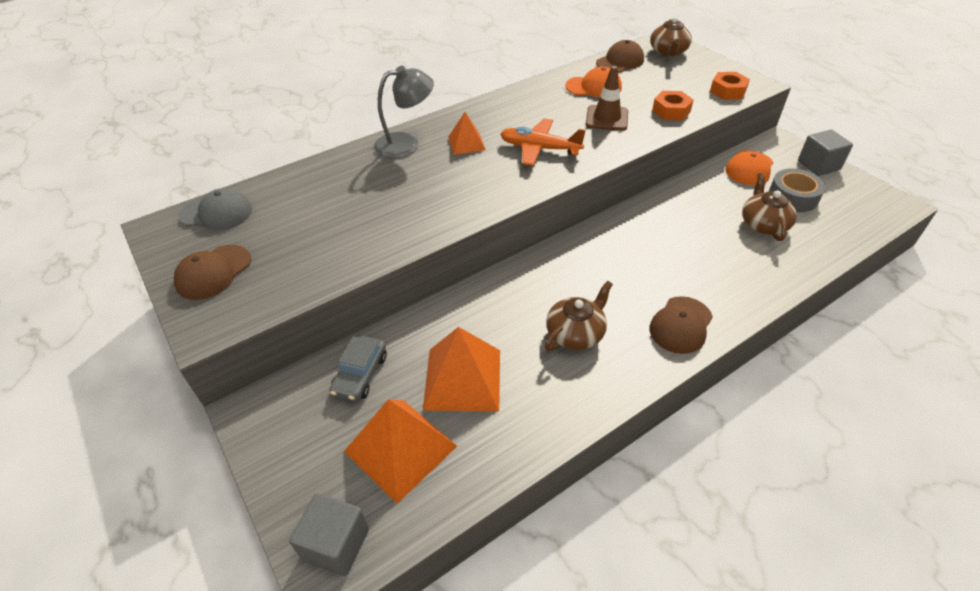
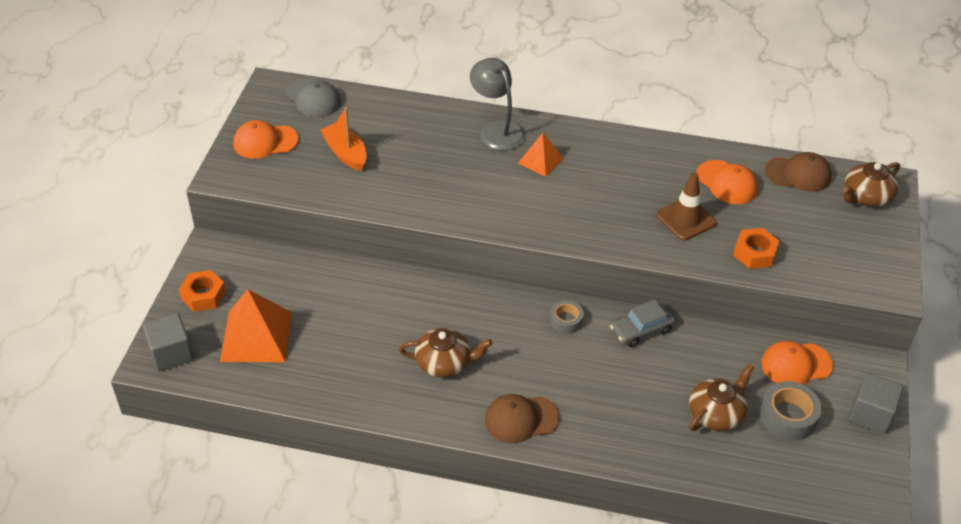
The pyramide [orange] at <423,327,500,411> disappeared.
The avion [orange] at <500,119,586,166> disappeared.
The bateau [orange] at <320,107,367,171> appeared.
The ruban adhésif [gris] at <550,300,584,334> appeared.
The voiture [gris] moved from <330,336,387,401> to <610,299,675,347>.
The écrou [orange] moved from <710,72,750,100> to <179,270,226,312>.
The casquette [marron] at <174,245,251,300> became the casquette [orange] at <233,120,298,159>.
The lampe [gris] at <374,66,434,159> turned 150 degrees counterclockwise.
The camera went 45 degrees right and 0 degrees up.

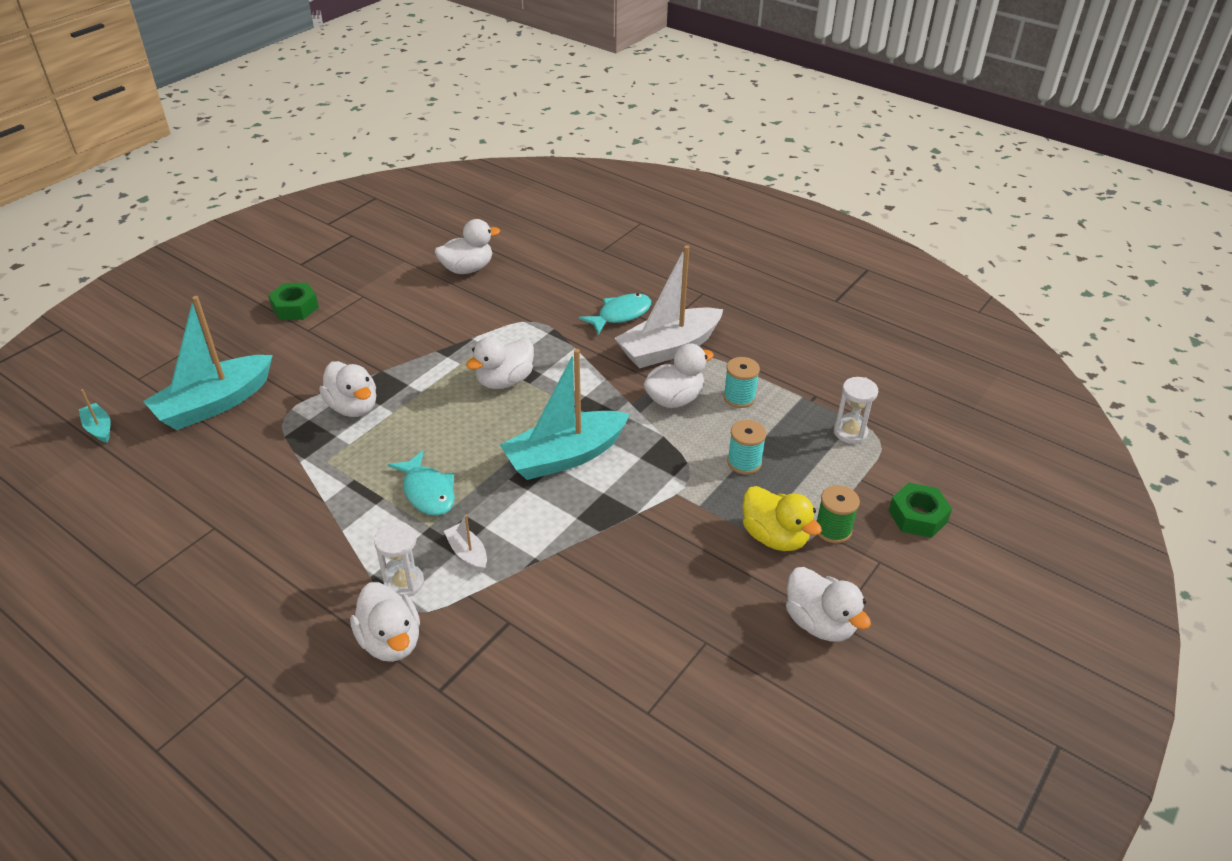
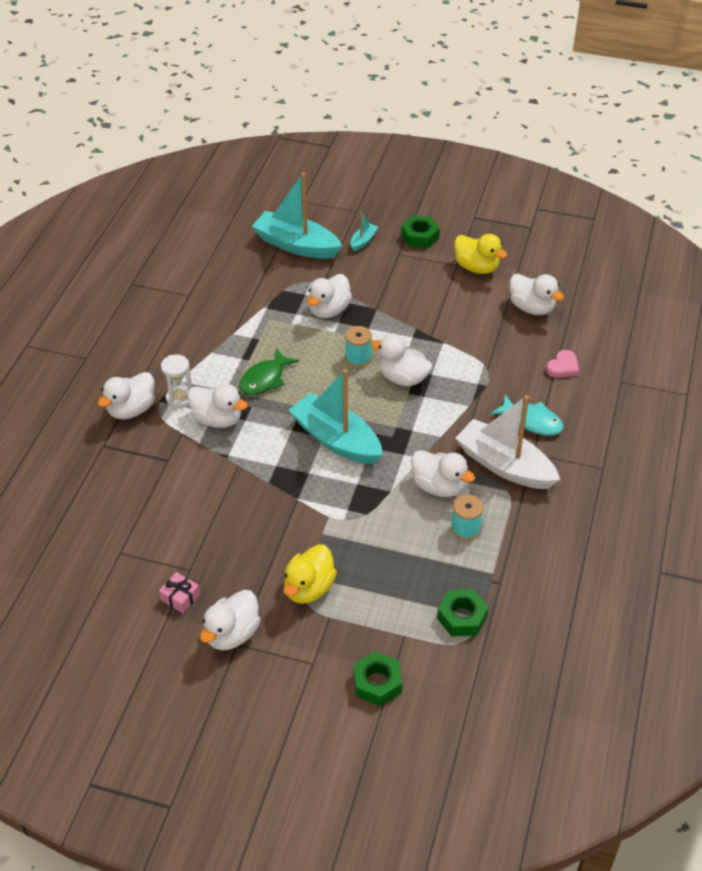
The bobine [vert] at <817,485,860,543> disappeared.
The cadeau [rose] at <159,572,200,613> appeared.
The canard [jaune] at <454,234,507,274> appeared.
The cœur [rose] at <546,350,579,378> appeared.
The bateau [turquoise] moved from <79,389,111,443> to <350,211,378,251>.
The bobine [turquoise] moved from <727,420,766,474> to <345,326,372,368>.
The bateau [blanc] at <444,515,487,572> was replaced by the canard [blanc] at <187,384,248,428>.
The sablier [blanc] at <834,377,878,444> was replaced by the écrou [vert] at <437,589,489,637>.
The poisson [turquoise] at <388,450,455,516> became the poisson [vert] at <239,348,299,395>.
The camera went 70 degrees right and 5 degrees up.

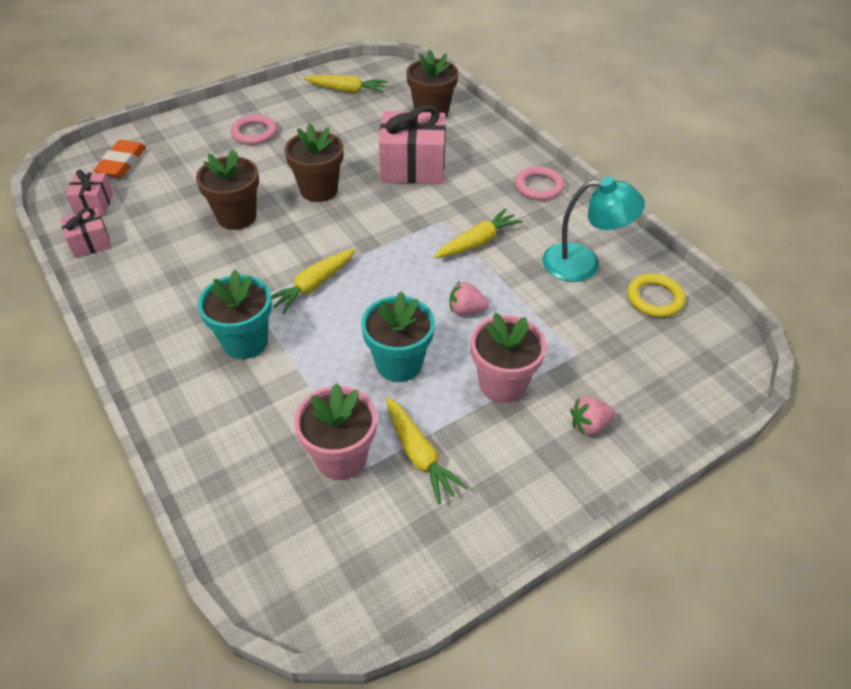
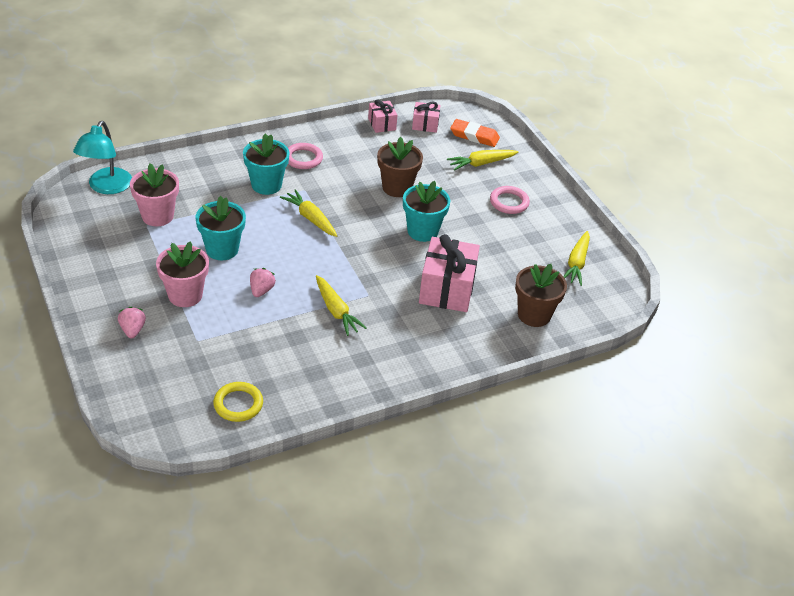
The carotte [jaune] moved from <386,397,468,504> to <447,150,518,171>.
The anneau [rose] moved from <515,166,565,201> to <288,143,323,169>.
The lampe [turquoise] moved from <542,177,645,282> to <73,121,132,194>.
The pot de fleurs [marron] at <284,123,344,202> became the pot de fleurs [turquoise] at <403,181,451,242>.
The camera went 95 degrees right and 5 degrees down.

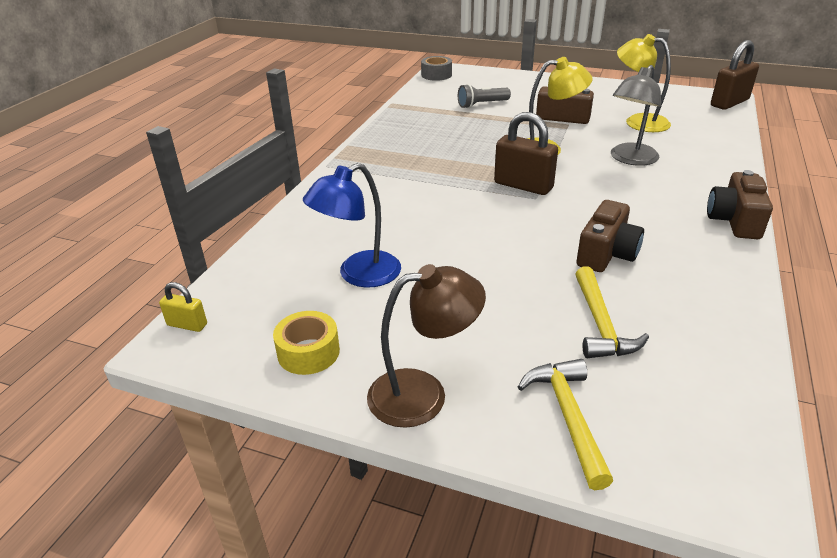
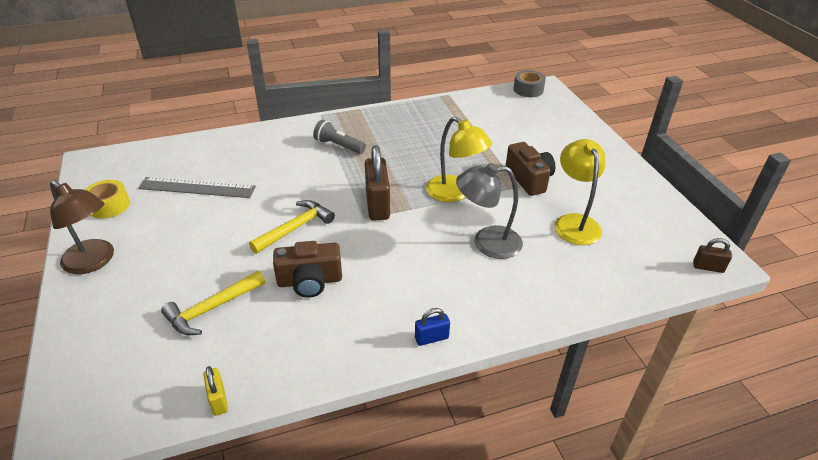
The cadenas [jaune] moved from <159,282,207,332> to <203,366,228,416>.
The lampe de poche [gris] moved from <458,84,511,108> to <313,119,366,154>.
The marteau [jaune] moved from <518,359,613,490> to <249,200,335,254>.
The lampe [bleu] at <303,163,401,288> was replaced by the règle [gris] at <138,177,256,198>.
The appareil photo [marron] at <707,170,773,239> was replaced by the cadenas [bleu] at <415,308,450,346>.
The cadenas [marron] at <711,40,759,110> changed to 0.52 times the size.
The camera went 50 degrees right and 5 degrees up.

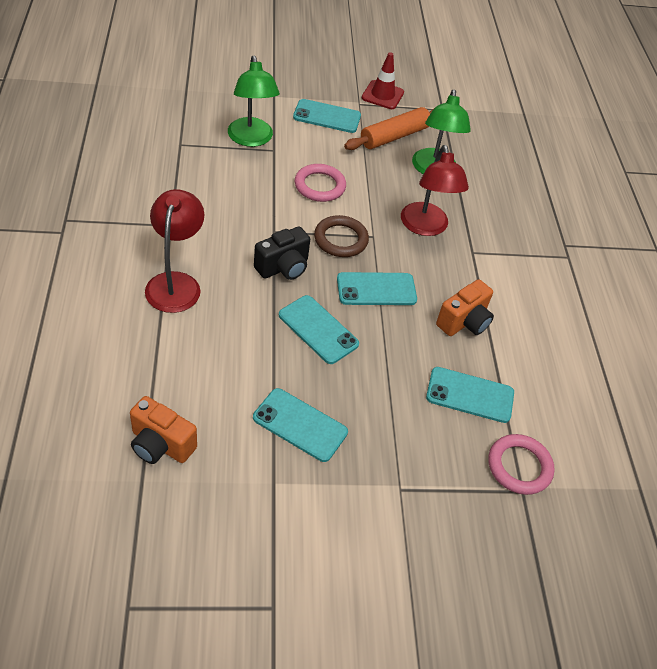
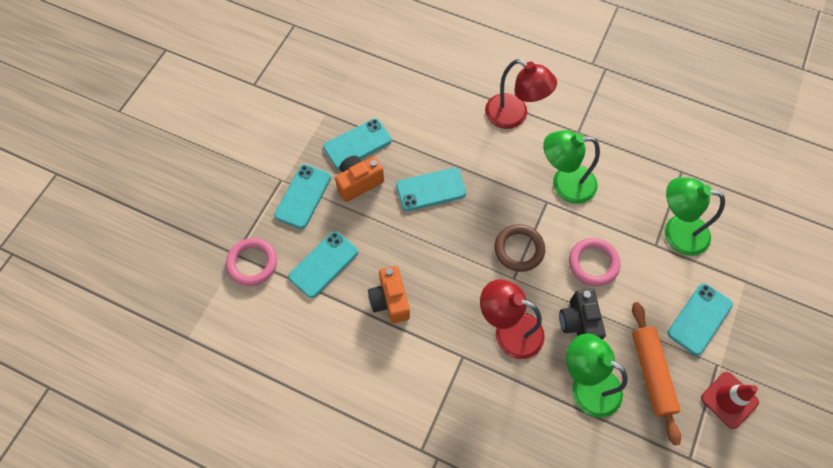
The lampe [vert] at <543,130,600,204> appeared.
The appareil photo [orange] moved from <130,396,197,464> to <335,156,384,202>.
The appareil photo [noir] moved from <254,226,310,280> to <559,289,606,340>.
The téléphone [turquoise] moved from <337,272,417,305> to <274,164,331,229>.
The camera went 125 degrees right and 15 degrees up.

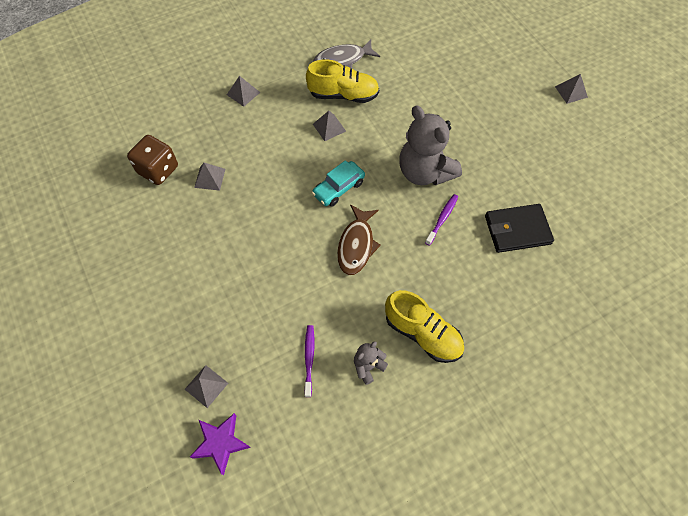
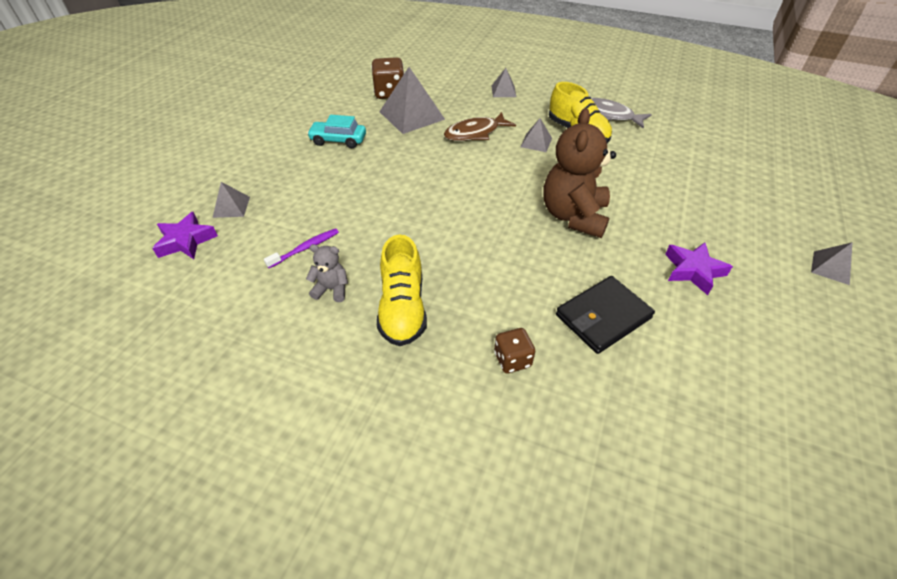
The brosse à dents [violet] at <425,194,458,246> disappeared.
The dé [marron] at <494,328,535,373> appeared.
The étoile [violet] at <665,242,733,295> appeared.
The voiture [turquoise] moved from <312,160,365,207> to <307,115,366,148>.
The poisson [marron] moved from <337,204,381,275> to <444,112,516,141>.
The ours en peluche [gris] at <399,105,462,186> became the ours en peluche [marron] at <543,108,616,238>.
The portefeuille [noir] at <485,204,554,253> turned 75 degrees counterclockwise.
The pyramide [gris] at <194,163,225,191> changed to 1.95 times the size.
The camera went 50 degrees right and 15 degrees down.

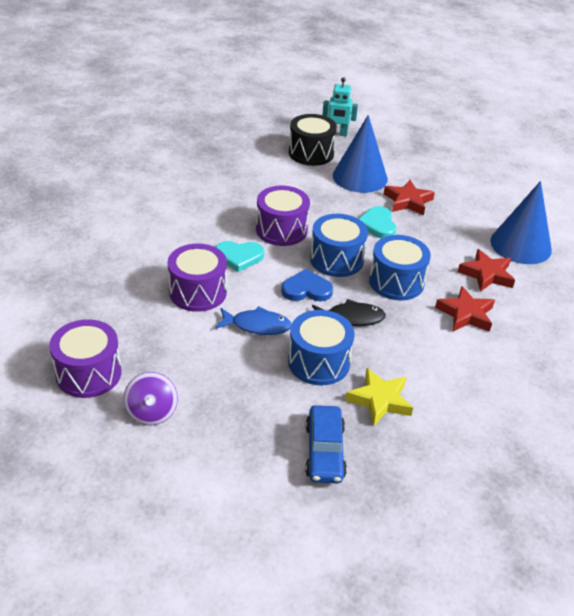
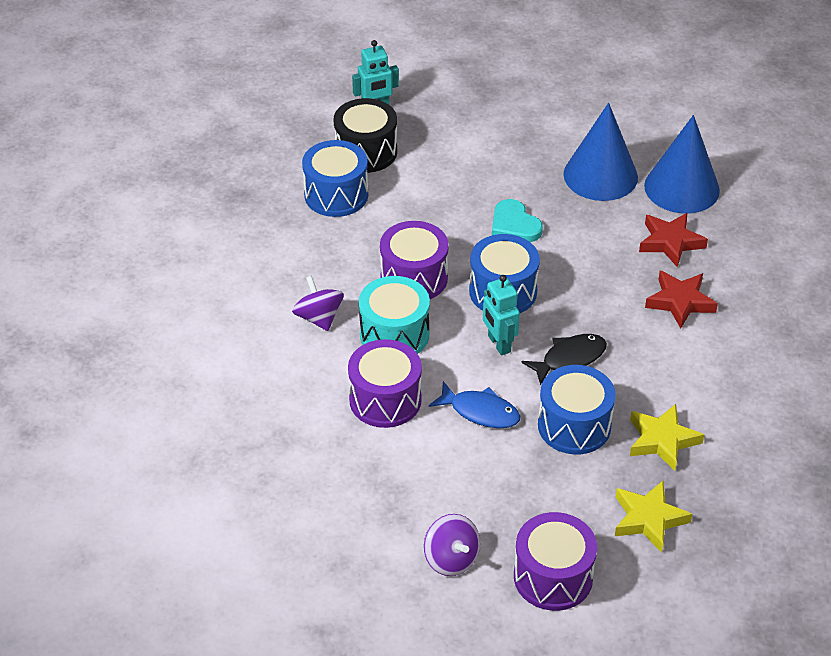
The étoile [rouge] at <384,180,435,215> disappeared.
The toupie [violet] at <292,276,344,331> appeared.
The tambour [violet] moved from <49,319,122,398> to <514,512,597,611>.
The cône [bleu] moved from <333,115,388,193> to <563,103,638,201>.
The tambour [bleu] moved from <369,235,431,300> to <302,140,368,217>.
The cœur [turquoise] at <216,241,264,272> was replaced by the tambour [turquoise] at <359,276,430,354>.
The cœur [bleu] at <281,269,333,301> was replaced by the robot [turquoise] at <483,275,520,355>.
The voiture [bleu] at <305,405,347,483> was replaced by the étoile [jaune] at <615,481,692,553>.
The poisson [bleu] at <215,306,292,335> turned 45 degrees clockwise.
The camera went 25 degrees left and 5 degrees up.

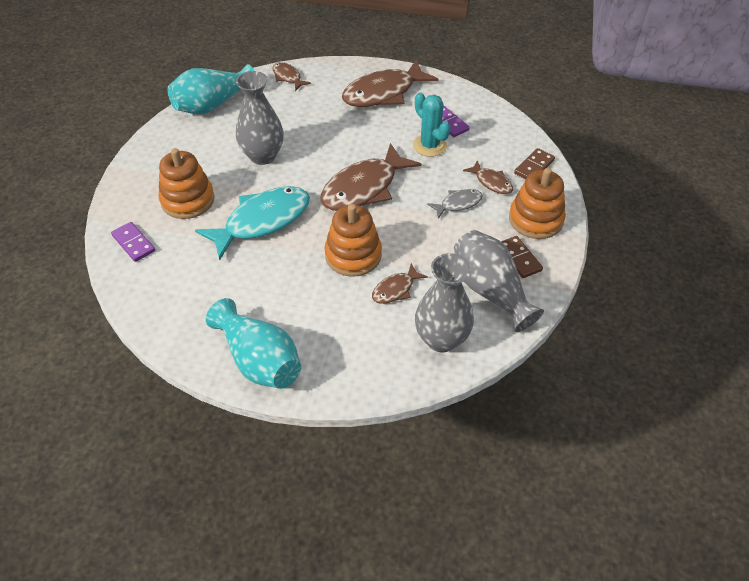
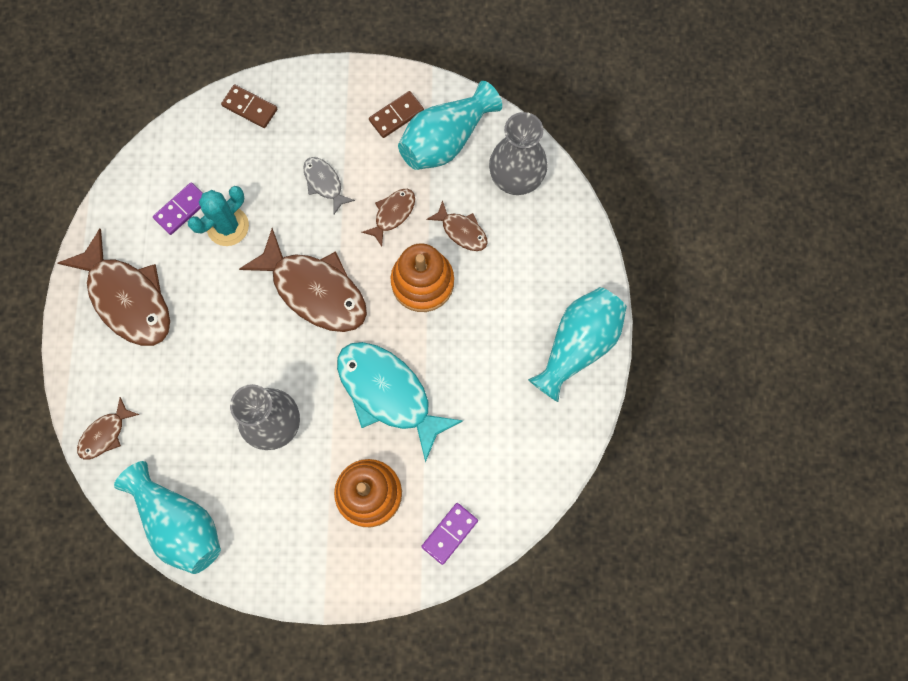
The jouet à empiler [orange] at <509,168,566,239> disappeared.
The poisson [marron] moved from <463,160,513,194> to <361,189,415,247>.
The vase [gris] at <454,230,544,332> became the vase [turquoise] at <398,81,502,170>.
The camera went 100 degrees left and 25 degrees up.

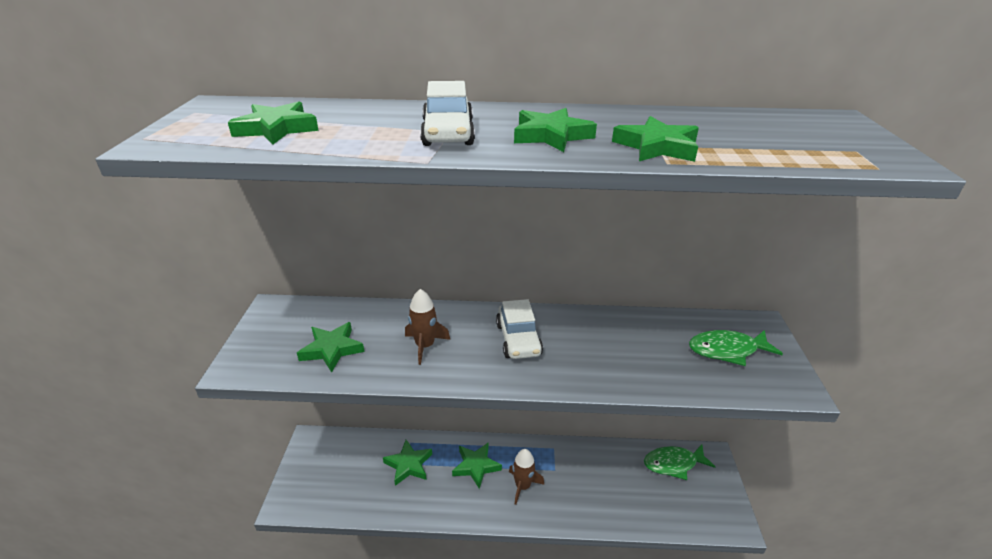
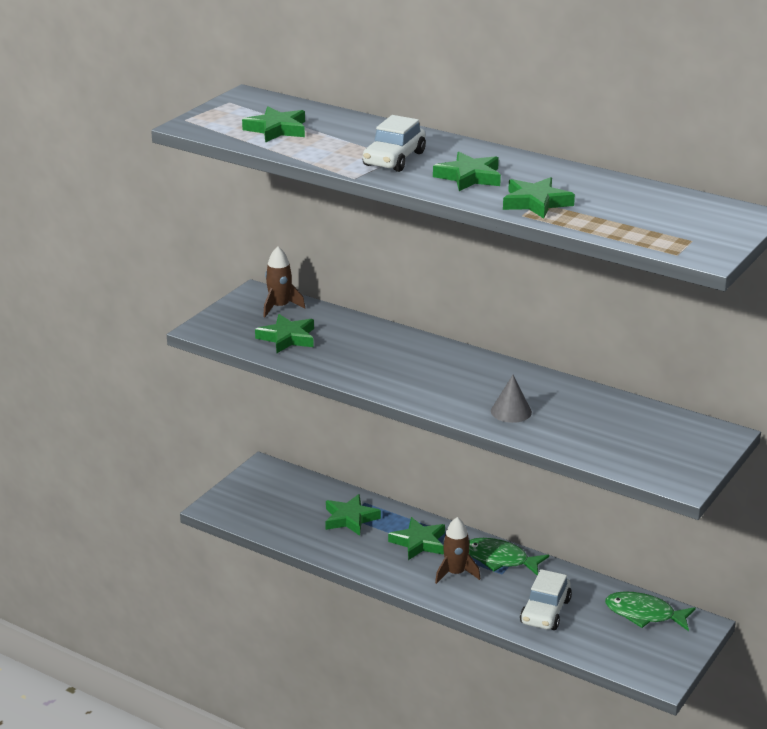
The cône [gris] at <491,375,532,423> appeared.
The fusée [marron] moved from <405,289,450,365> to <263,246,305,317>.
The voiture [blanc] moved from <496,299,543,359> to <520,569,572,630>.
The poisson [vert] moved from <689,330,783,366> to <469,538,549,575>.
The camera went 30 degrees right and 5 degrees down.

